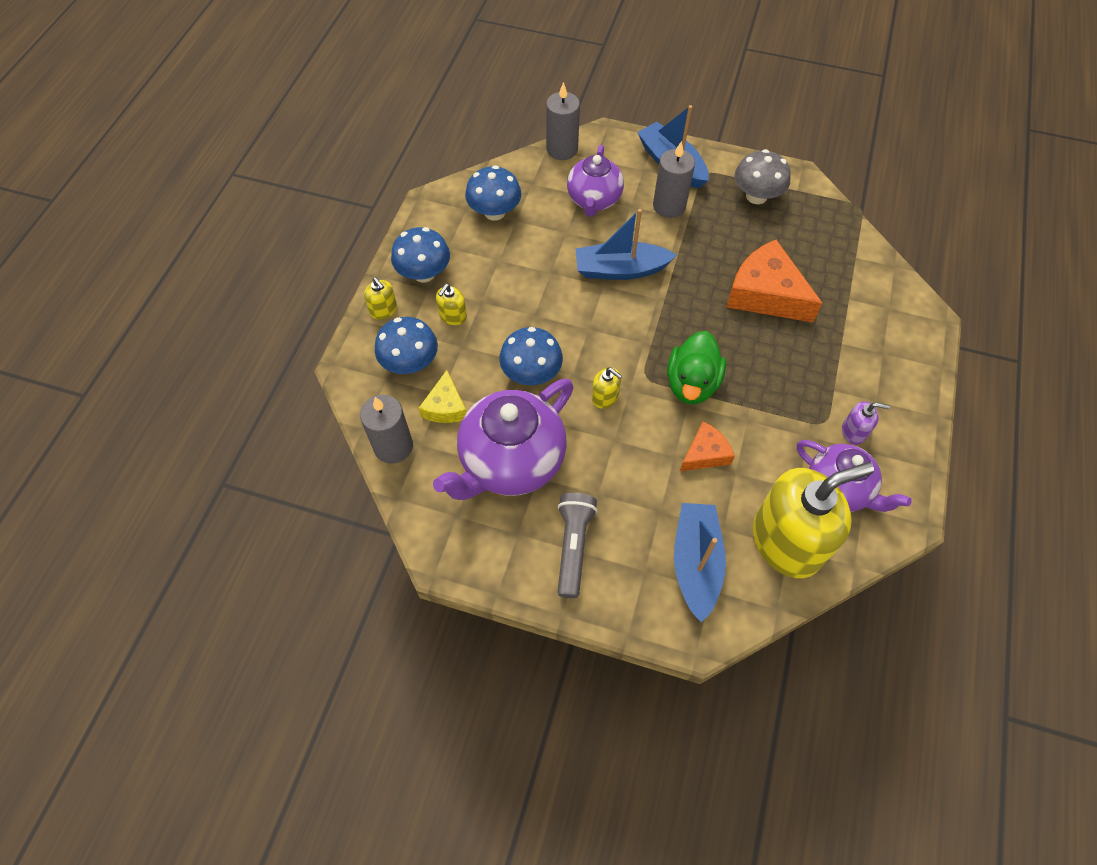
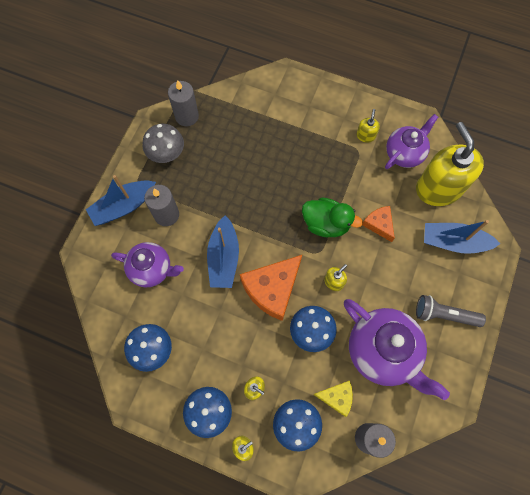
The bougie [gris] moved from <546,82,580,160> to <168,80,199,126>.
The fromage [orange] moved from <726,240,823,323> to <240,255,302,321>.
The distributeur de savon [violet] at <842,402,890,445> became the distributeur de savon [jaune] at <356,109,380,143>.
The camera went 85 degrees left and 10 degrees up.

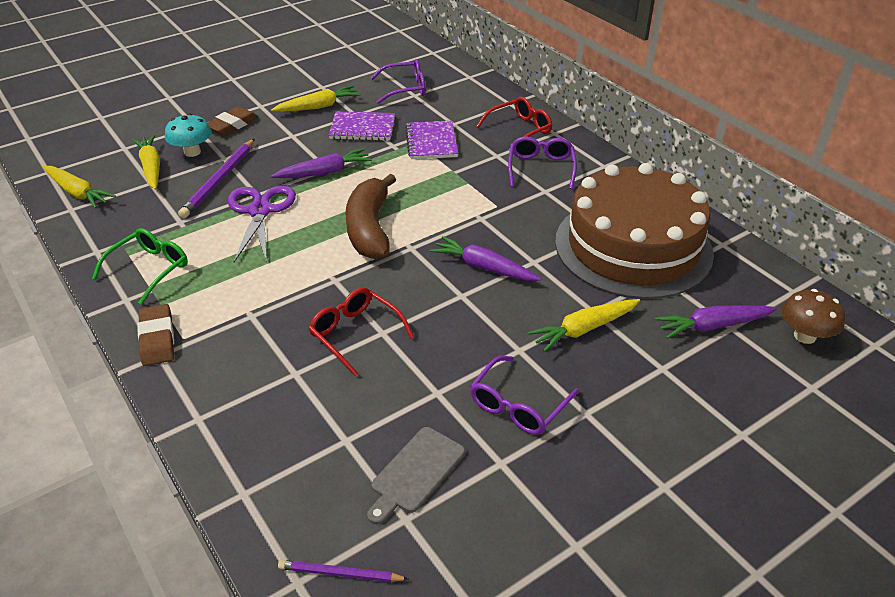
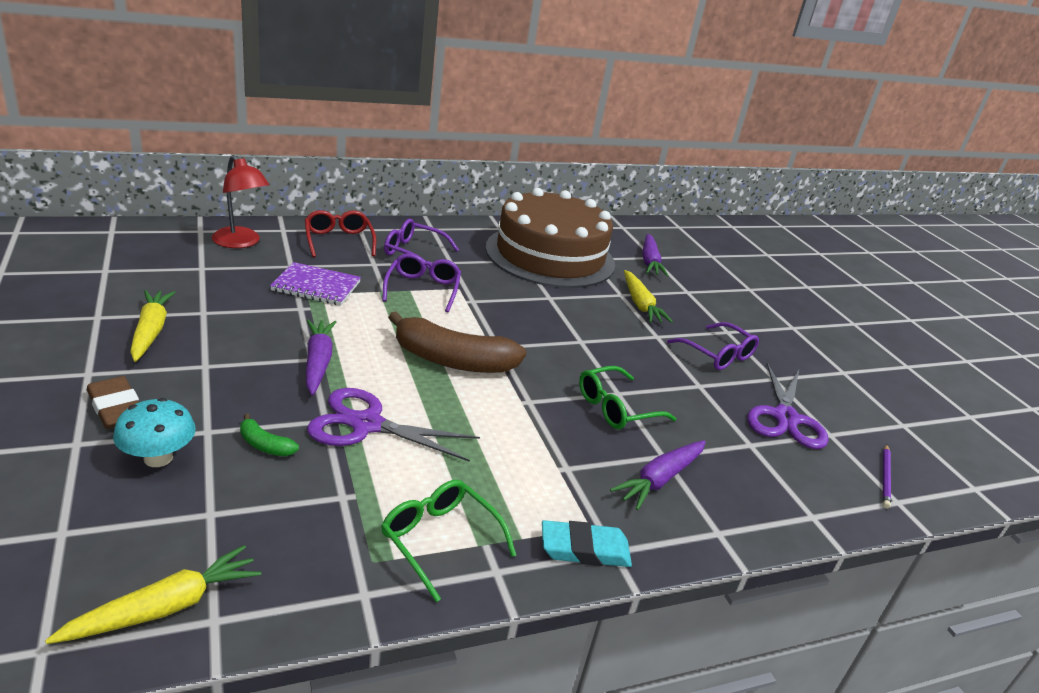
The carotte [jaune] at <132,135,160,190> disappeared.
The carnet [violet] at <329,111,395,141> disappeared.
The champignon [marron] at <782,289,845,344> disappeared.
The lampe [rouge] at <212,155,269,248> appeared.
The lunettes [violet] moved from <371,59,426,104> to <382,253,461,312>.
The carotte [violet] moved from <430,236,541,281> to <610,440,706,510>.
The crayon [violet] at <178,139,255,218> was replaced by the banane [vert] at <240,414,299,456>.
The planche à découper [gris] at <367,427,465,524> was replaced by the ciseaux [violet] at <747,363,829,449>.
The gomme [marron] at <138,304,174,366> became the gomme [turquoise] at <542,520,632,567>.
The lunettes [rouge] at <308,287,414,377> became the lunettes [vert] at <579,366,676,429>.
The camera went 80 degrees left and 10 degrees down.

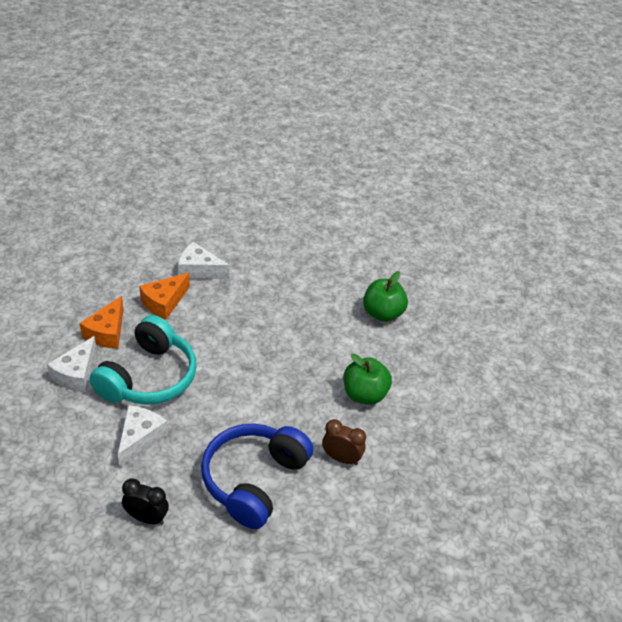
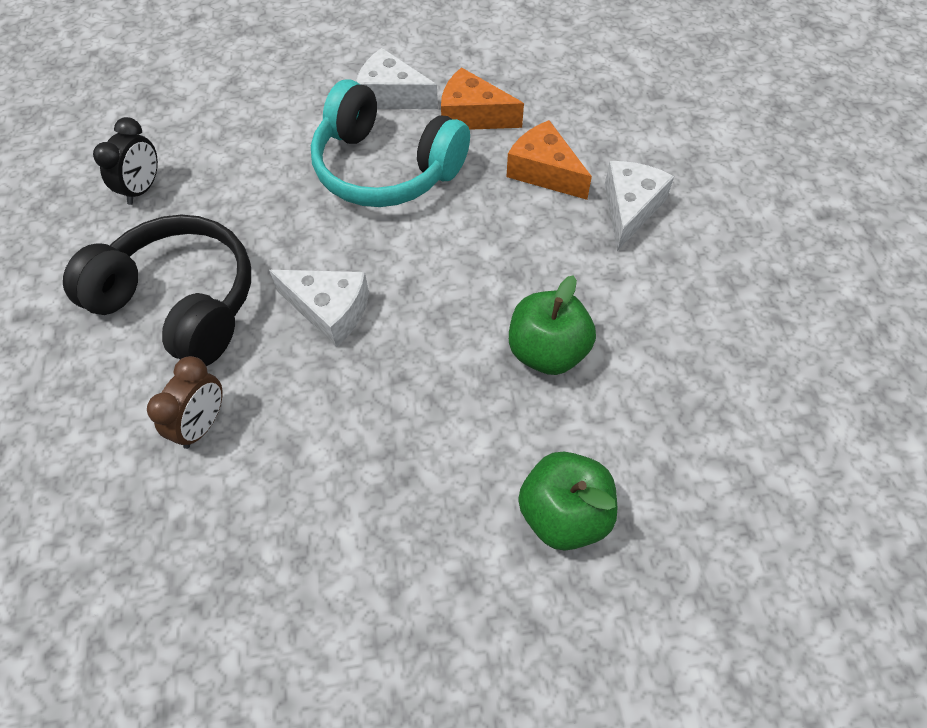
The fromage [blanc] moved from <118,405,168,468> to <269,270,369,347>.
The pomme [vert] moved from <344,353,392,405> to <509,275,596,375>.
The casque audio [bleu] at <201,423,313,529> became the casque audio [noir] at <63,215,251,366>.
The camera went 95 degrees right and 15 degrees up.

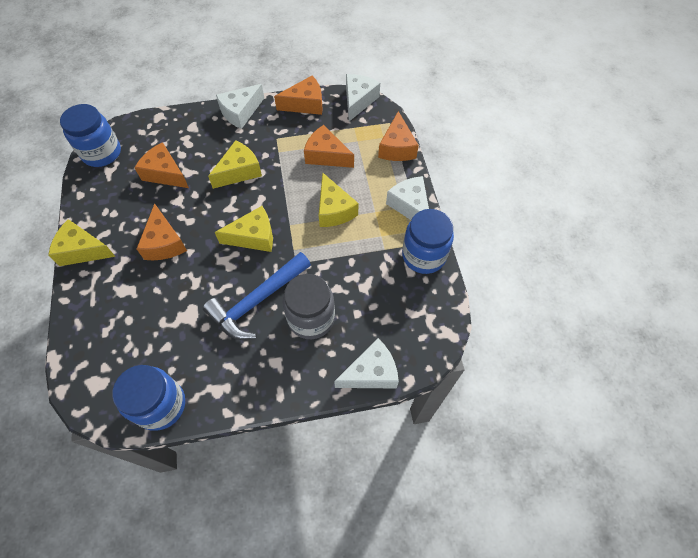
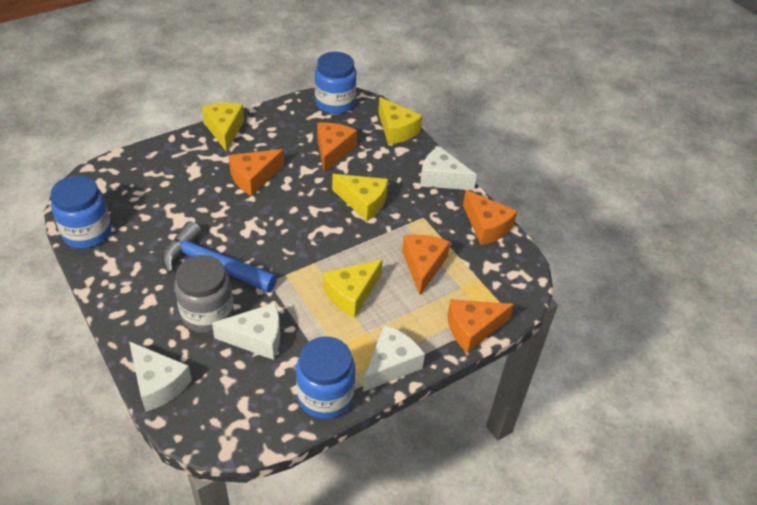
The fromage [jaune] moved from <215,206,273,252> to <378,97,422,145>.
The fromage [blanc] moved from <346,74,380,121> to <212,303,280,360>.
The camera went 65 degrees right and 15 degrees down.

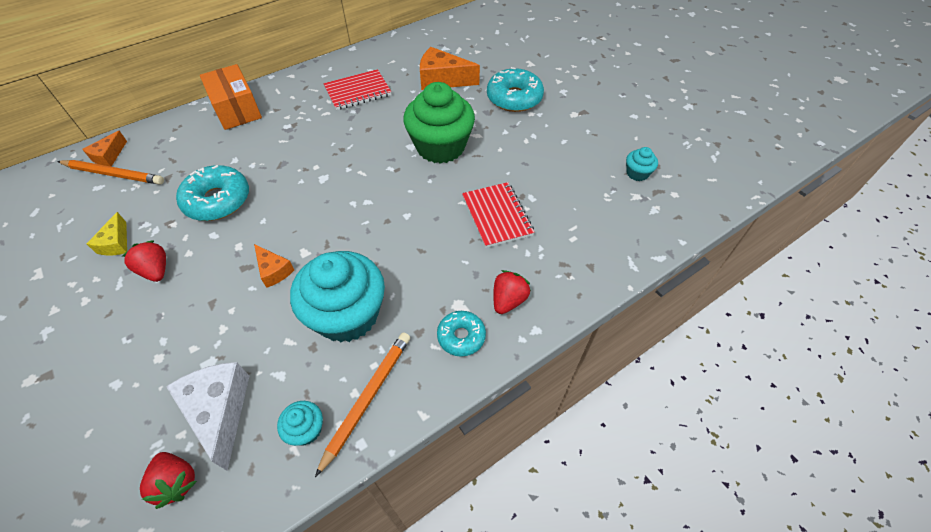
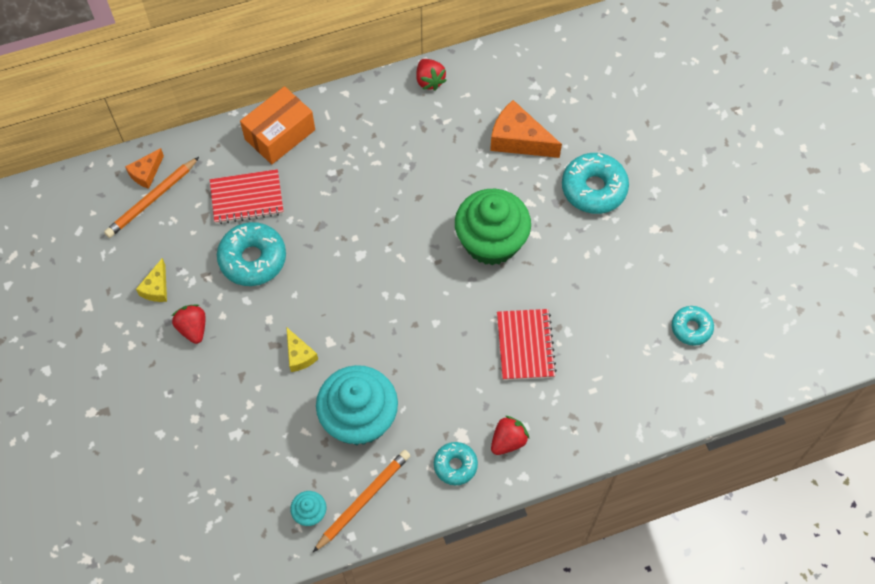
The fromage [blanc] at <166,362,249,471> disappeared.
The fraise [rouge] moved from <140,452,197,509> to <416,59,447,91>.
The carnet [rouge] moved from <324,69,391,110> to <210,169,284,224>.
The muffin [turquoise] at <626,147,658,181> was replaced by the beignet [turquoise] at <672,306,714,346>.
The fromage [orange] at <254,244,294,288> became the fromage [jaune] at <287,328,318,372>.
The crayon [orange] at <57,160,164,185> turned 105 degrees clockwise.
The boîte [orange] at <200,64,262,130> turned 60 degrees clockwise.
The camera went 15 degrees right and 10 degrees up.

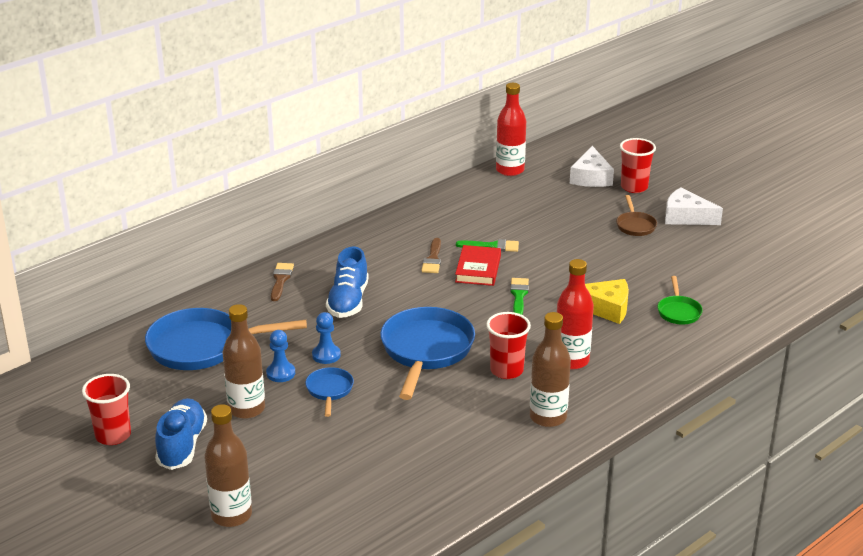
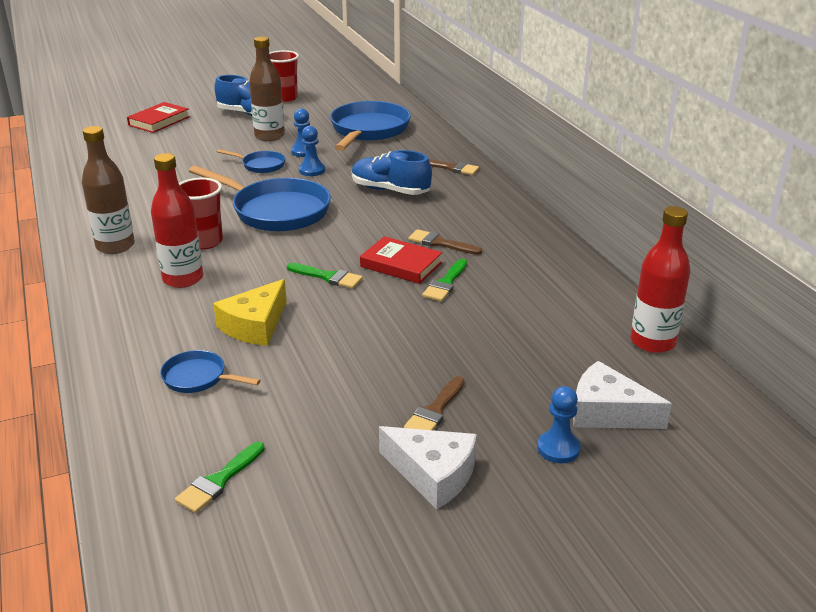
The pinceau [vert] at <175,442,265,513> appeared.
The bouteille [marron] at <204,404,252,527> was replaced by the livre [rouge] at <127,102,190,133>.
The poêle [marron] at <616,195,657,236> was replaced by the pinceau [marron] at <404,376,465,430>.
The gobelet [rouge] at <620,138,656,193> was replaced by the pion [bleu] at <537,386,581,463>.
The poêle [vert] at <658,276,703,325> became the poêle [bleu] at <160,350,261,393>.
The fromage [blanc] at <665,188,723,225> turned 75 degrees clockwise.
The camera went 110 degrees right and 0 degrees up.

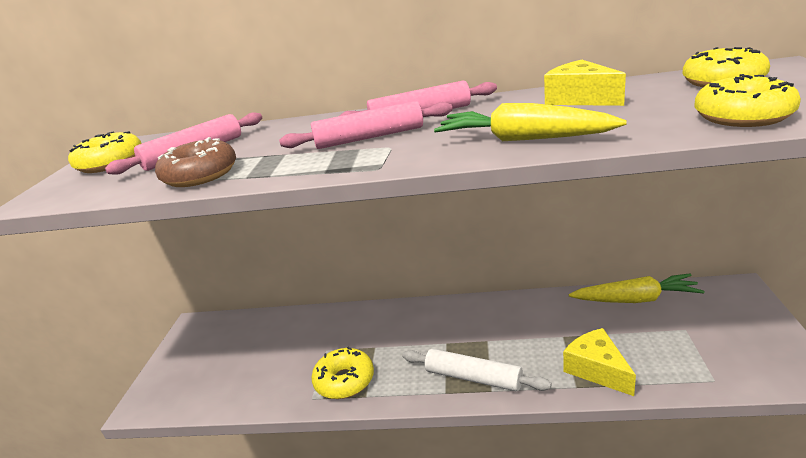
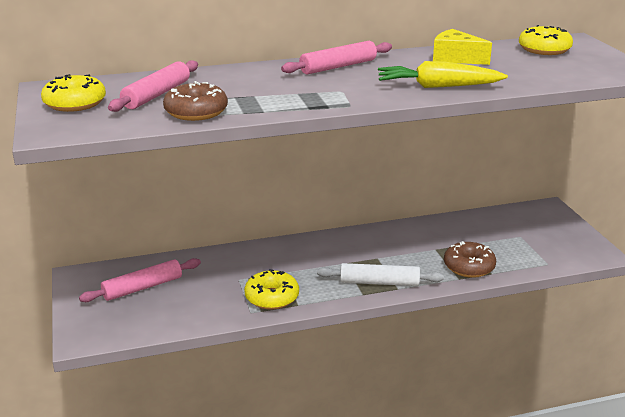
The carotte [jaune] at <569,273,705,303> disappeared.
The beignet [jaune] at <695,74,801,127> disappeared.
The rouleau à pâtisserie [rose] moved from <279,101,452,149> to <79,258,201,302>.
The fromage [jaune] at <563,328,636,396> was replaced by the beignet [marron] at <444,241,496,278>.
The camera went 25 degrees left and 0 degrees up.

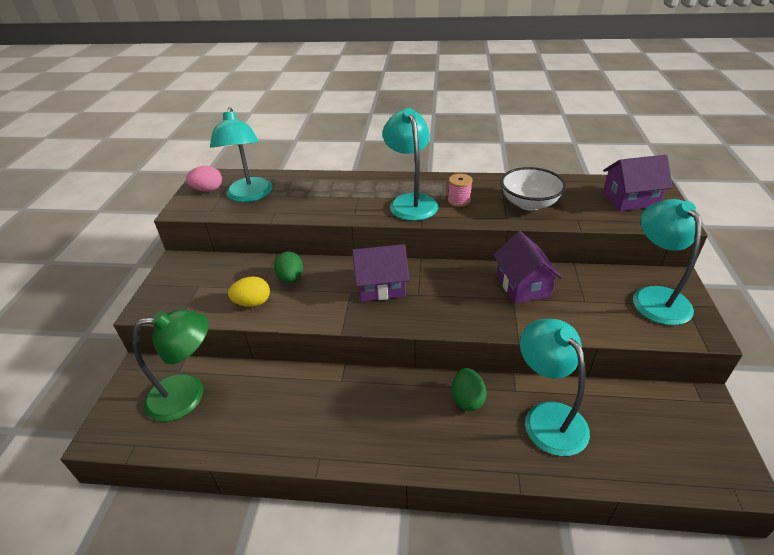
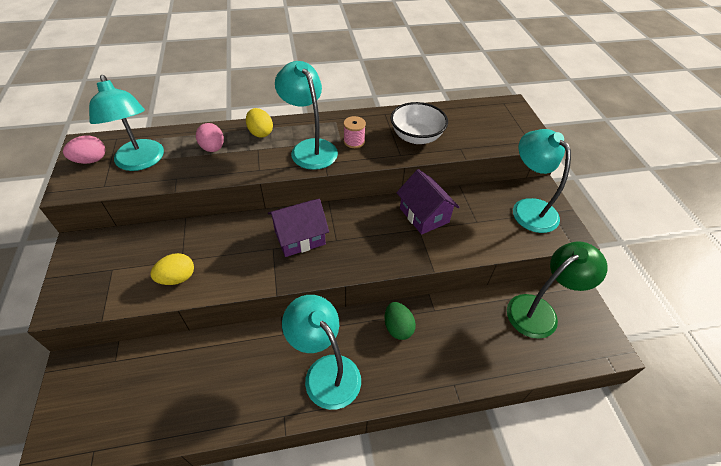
The œuf [vert] at <274,252,303,283> disappeared.
The maison [violet] at <603,155,673,211> disappeared.
The œuf [rose] at <196,123,224,152> appeared.
The œuf [jaune] at <246,108,273,138> appeared.
The lampe [vert] moved from <132,309,209,422> to <507,241,608,339>.
The lampe [turquoise] moved from <520,319,590,456> to <282,295,361,410>.
The camera went 20 degrees left and 10 degrees up.

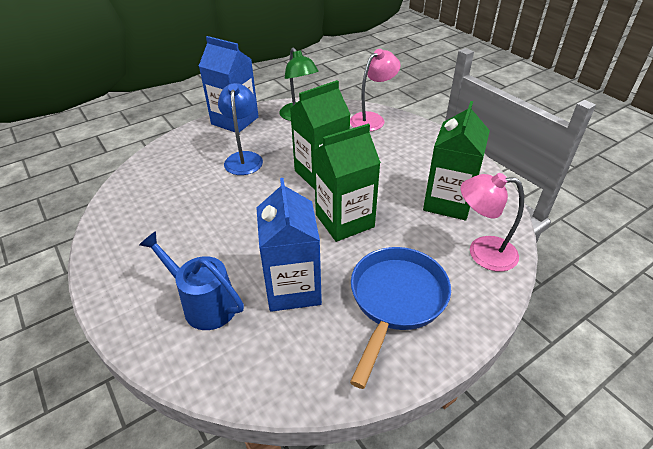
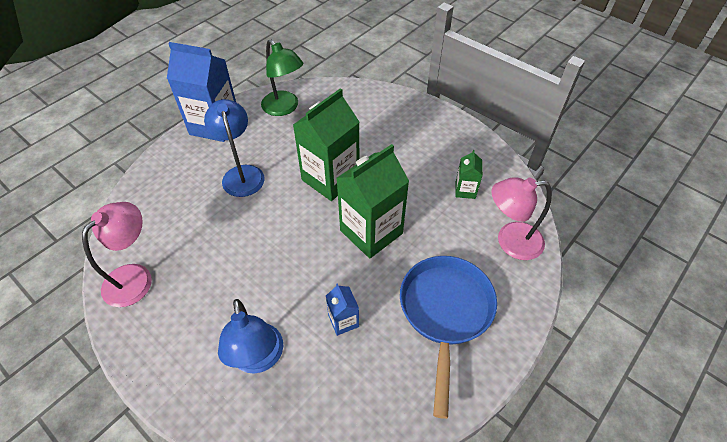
The lampe [rose] moved from <350,49,401,131> to <82,202,152,307>.
The arrosoir [bleu] at <139,231,244,330> was replaced by the lampe [bleu] at <218,299,283,374>.
The brique de lait [bleu] at <256,178,322,312> changed to 0.47 times the size.
The brique de lait [vert] at <423,101,490,220> changed to 0.47 times the size.
The camera went 15 degrees left and 10 degrees up.

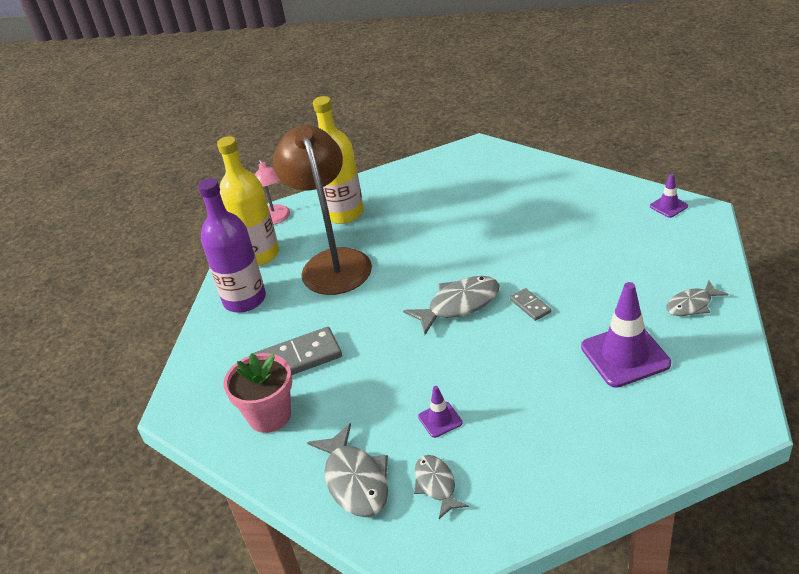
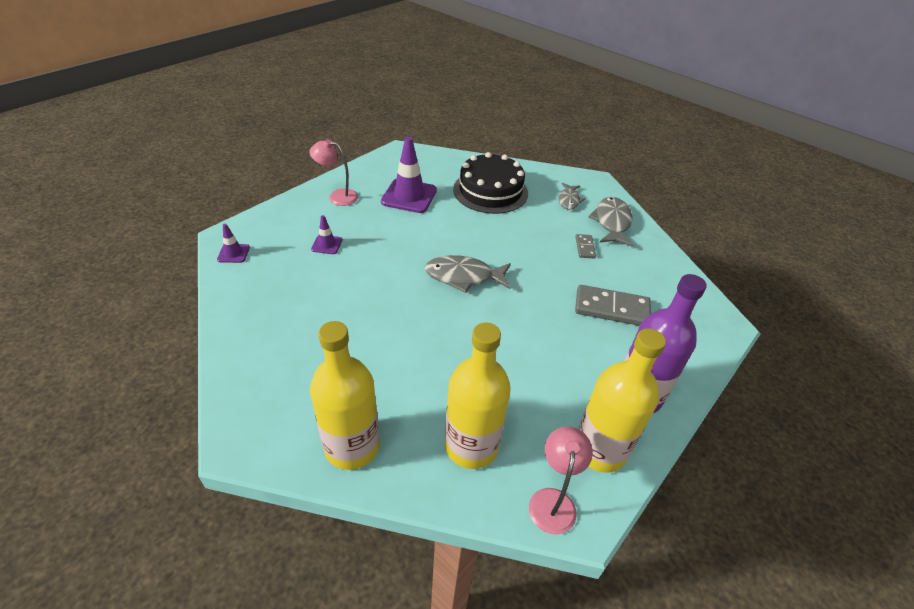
The pot de fleurs [rose] at <223,353,292,433> disappeared.
The lampe [marron] at <273,125,372,295> disappeared.
The bouteille [jaune] at <310,321,380,470> appeared.
The gâteau [noir] at <453,152,528,214> appeared.
The cône de chantier [violet] moved from <418,386,463,438> to <311,215,342,254>.
The domino [gris] moved from <510,288,551,321> to <575,234,596,259>.
The poisson [gris] at <666,280,728,316> was replaced by the lampe [rose] at <309,139,358,206>.
The camera went 155 degrees left and 5 degrees up.

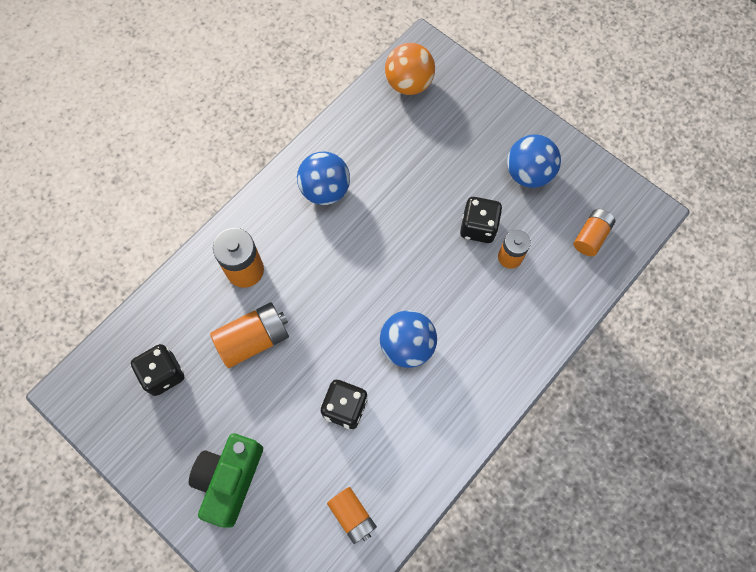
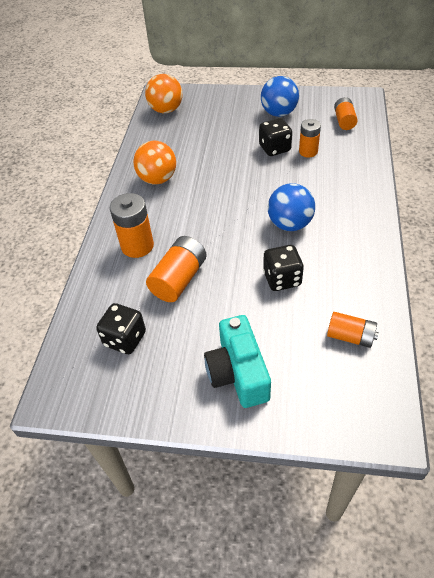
The appareil photo [vert] at <189,433,263,528> became the appareil photo [turquoise] at <204,315,271,408>.
The balle [bleu] at <297,152,350,205> became the balle [orange] at <133,141,176,184>.
The camera went 30 degrees left and 20 degrees down.

